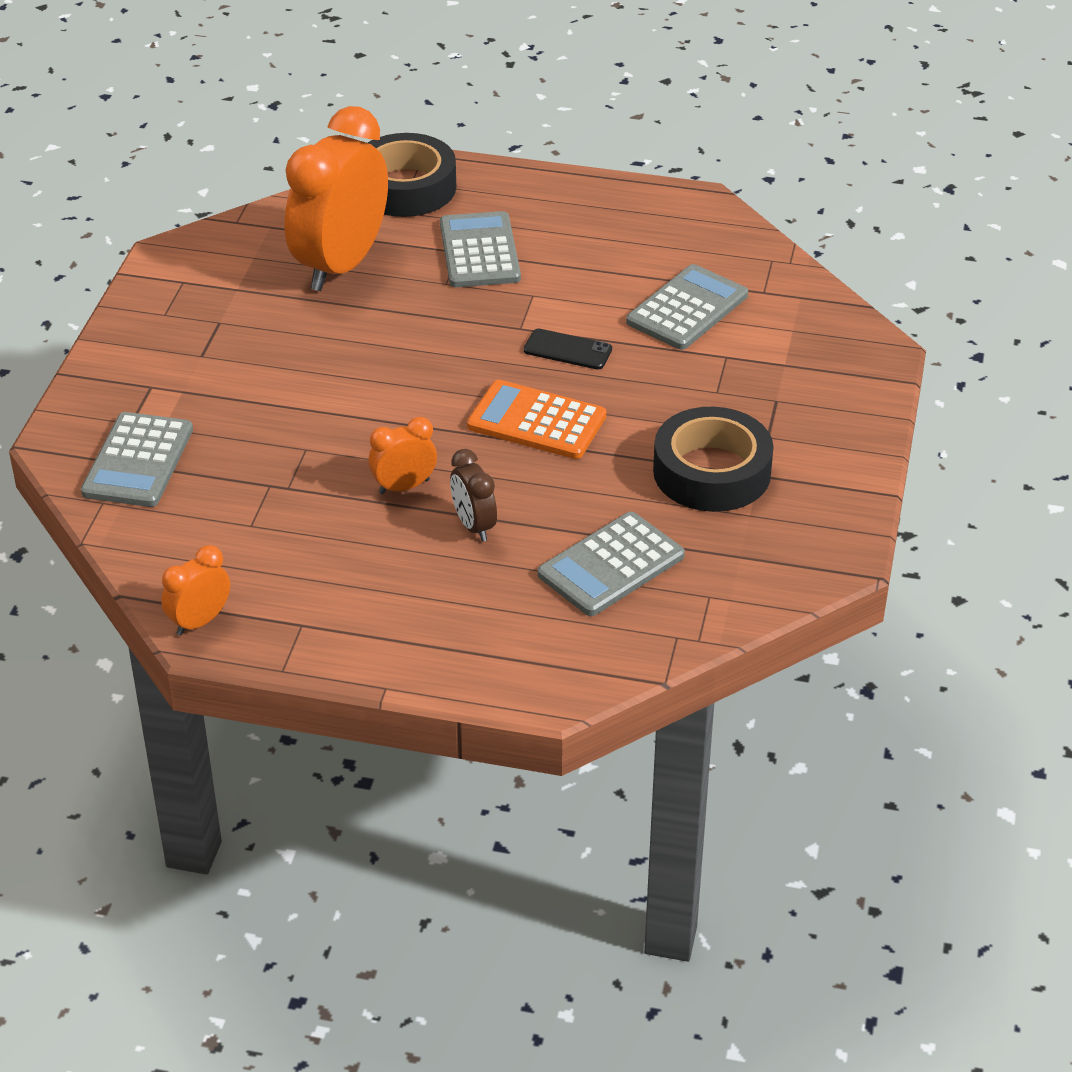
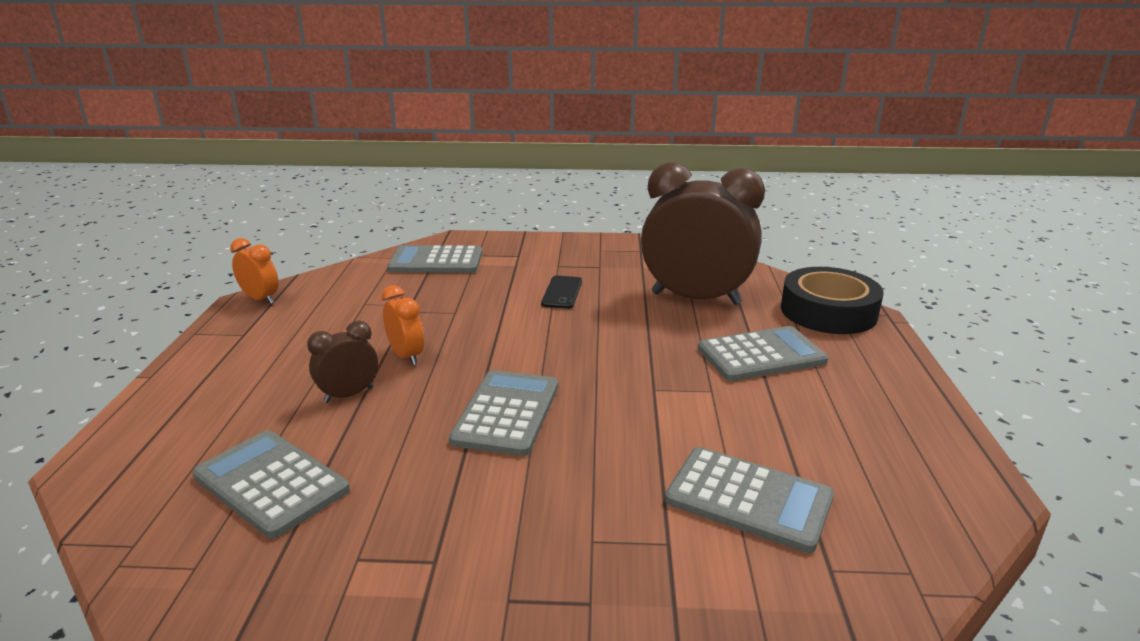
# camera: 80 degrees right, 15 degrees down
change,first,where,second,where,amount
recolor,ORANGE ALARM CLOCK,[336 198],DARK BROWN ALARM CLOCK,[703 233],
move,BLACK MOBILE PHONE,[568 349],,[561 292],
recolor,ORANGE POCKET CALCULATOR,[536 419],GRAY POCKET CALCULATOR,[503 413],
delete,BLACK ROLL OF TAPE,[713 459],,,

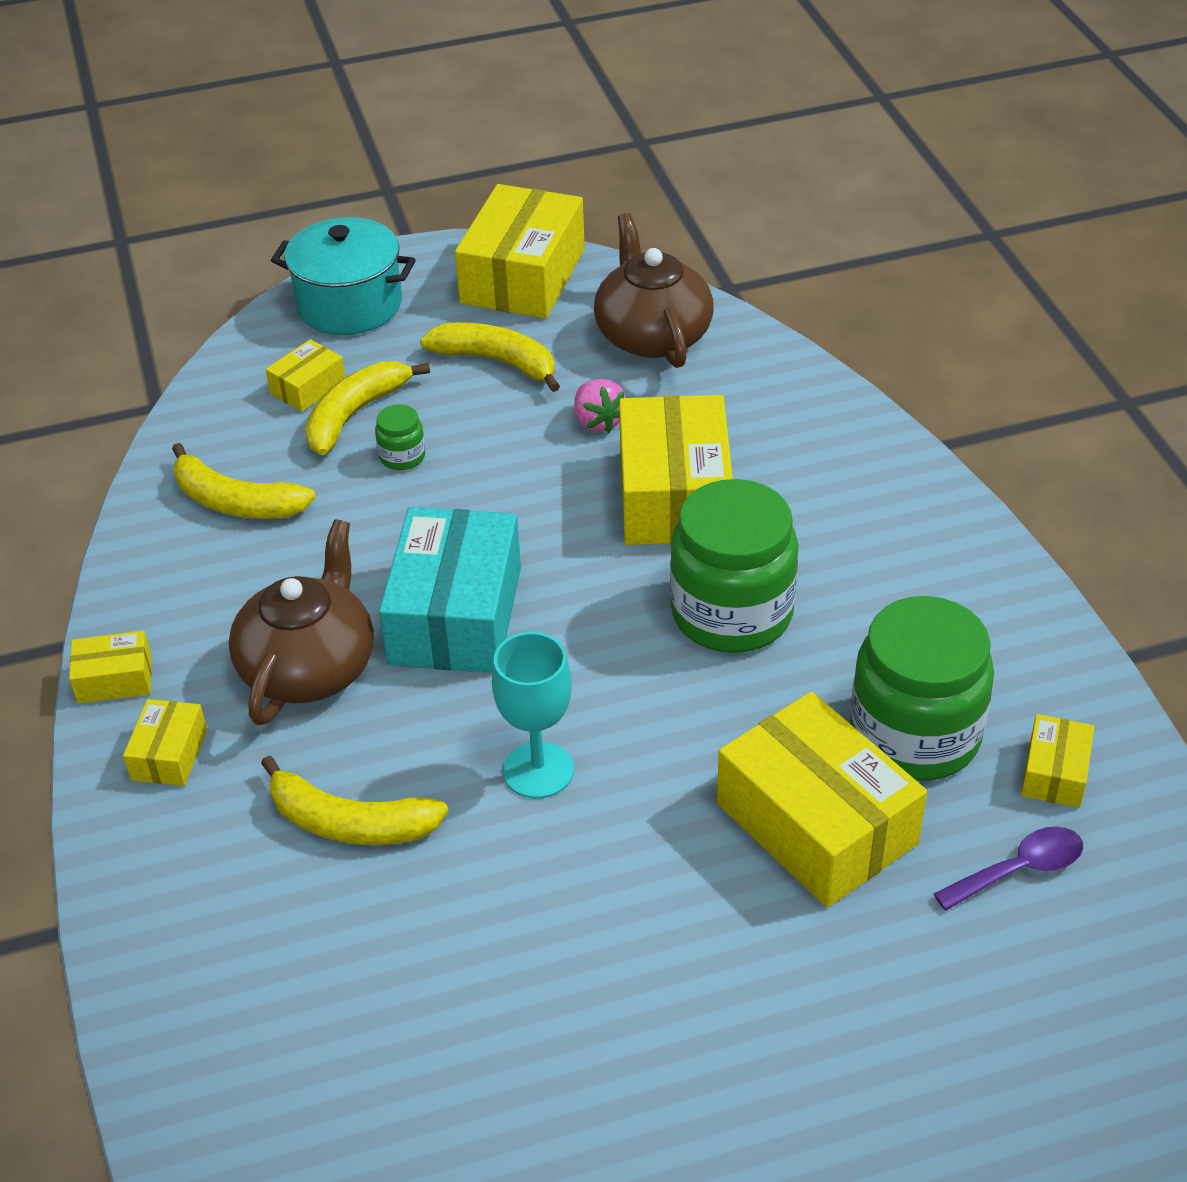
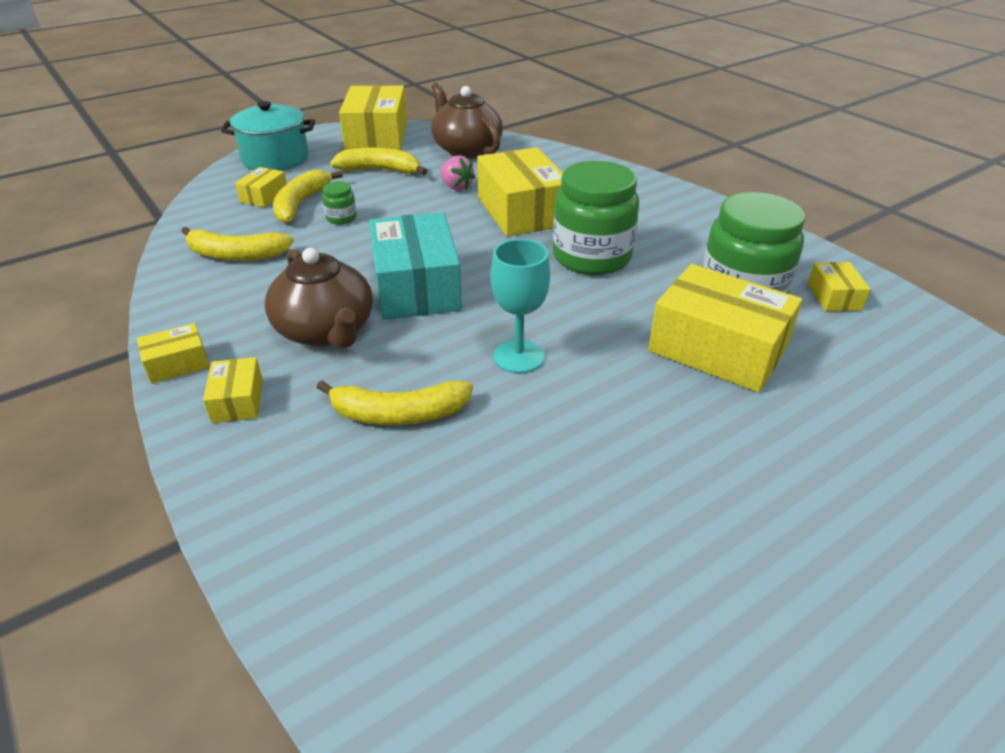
# camera: 20 degrees left, 5 degrees down
change,first,where,second,where,amount
rotate,DARK BROWN CHINA TEAPOT,[301 622],,[319 298],150 degrees clockwise
delete,PURPLE SPOON,[1008 869],,,

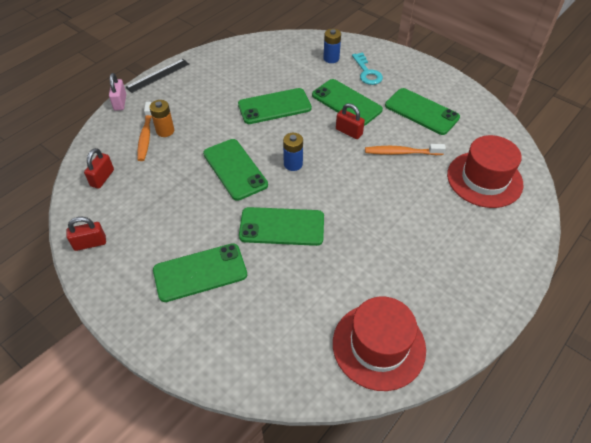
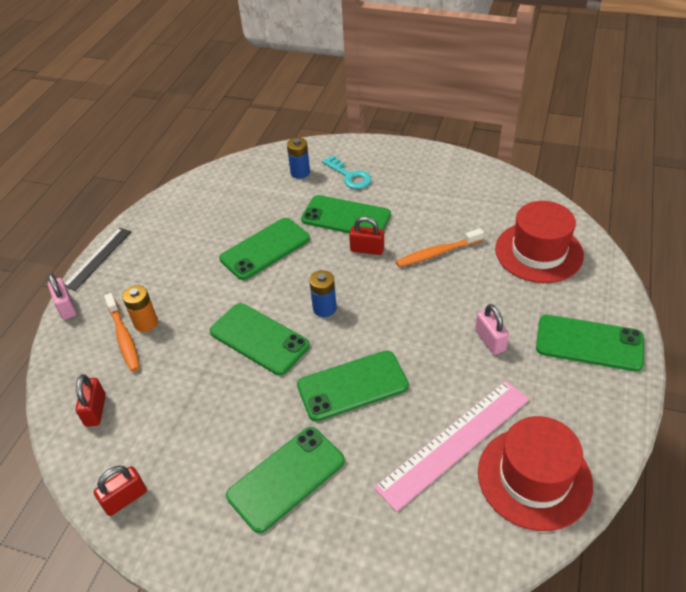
# camera: 20 degrees left, 5 degrees down
change,first,where,second,where,amount
move,LEAF-GREEN MOBILE PHONE,[422 111],,[590 343],
insert,,,PINK LOCK,[492 329],
insert,,,PINK MEASURING STICK,[452 446],

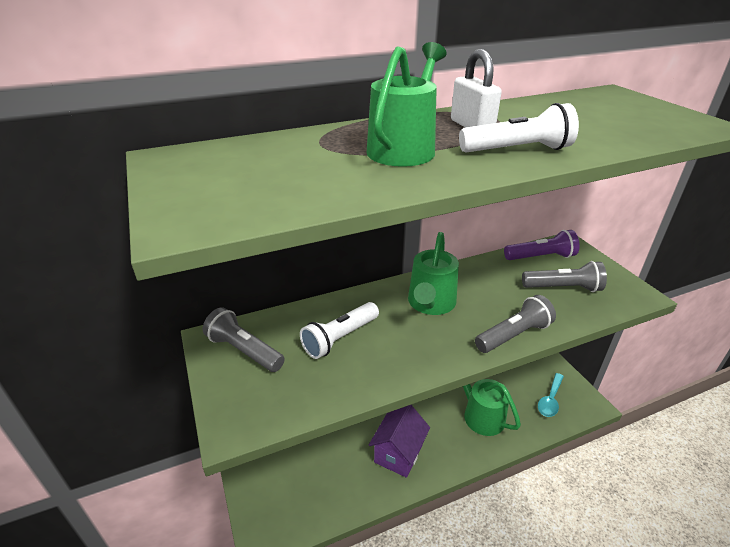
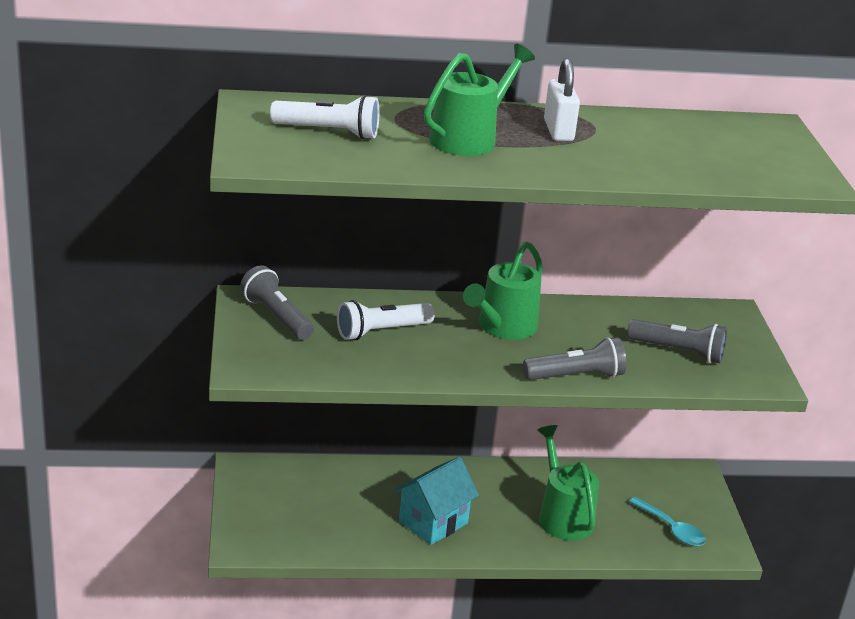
# camera: 15 degrees right, 5 degrees down
change,first,where,second,where,amount
move,SNOW-WHITE TORCH,[519 128],,[324 117],
delete,PURPLE TORCH,[542 245],,,
rotate,AQUA SPOON,[551 395],,[667 521],90 degrees counterclockwise
recolor,PURPLE TOY HOUSE,[399 441],AQUA TOY HOUSE,[437 501],

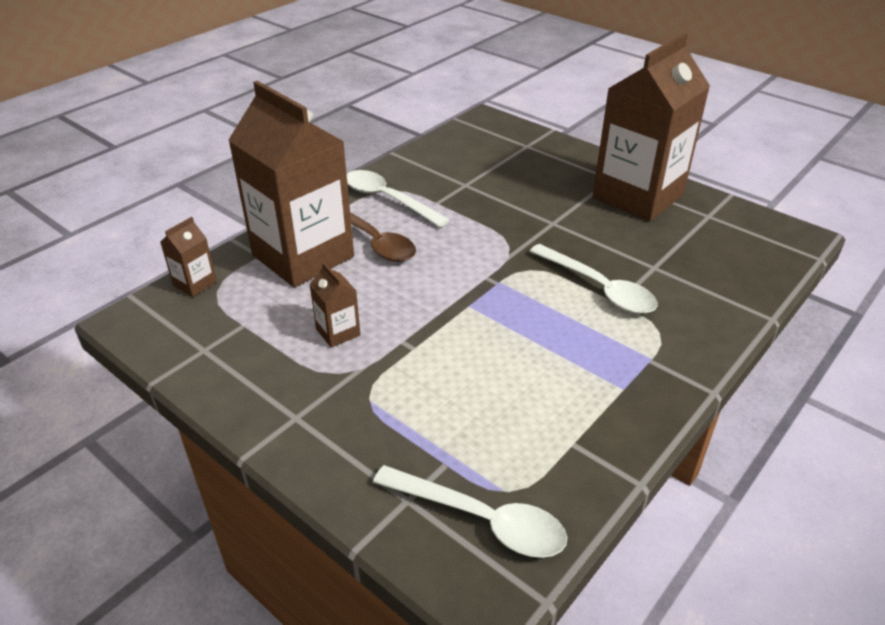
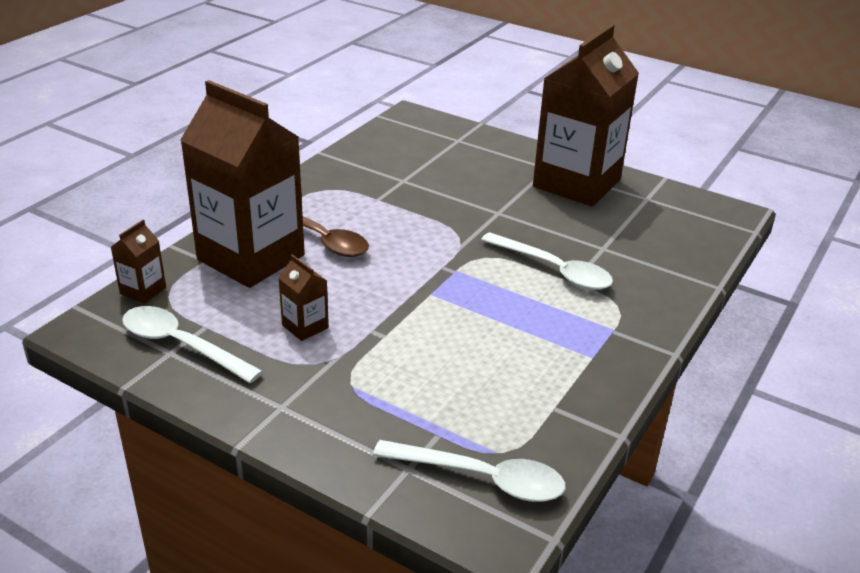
# camera: 10 degrees left, 5 degrees down
change,first,where,second,where,amount
move,SNOW-WHITE SPOON,[398 198],,[192 344],

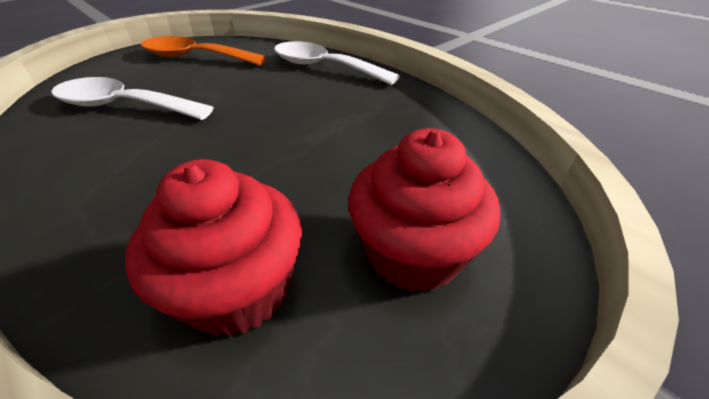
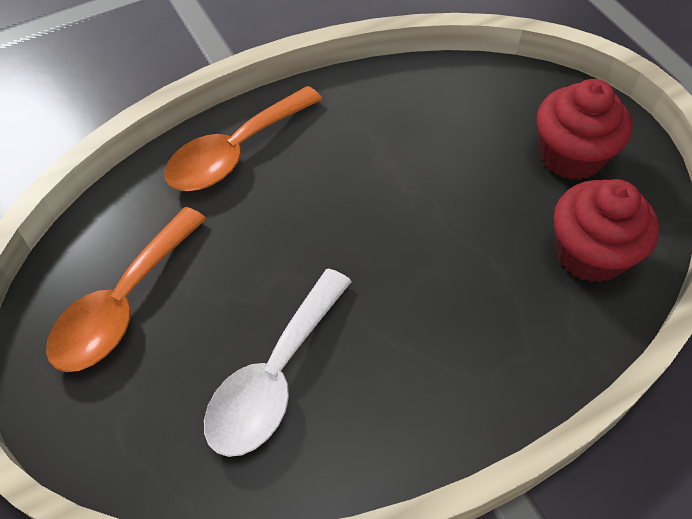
# camera: 75 degrees left, 15 degrees up
change,first,where,second,where,amount
recolor,SNOW-WHITE SPOON,[337 63],ORANGE SPOON,[244 138],

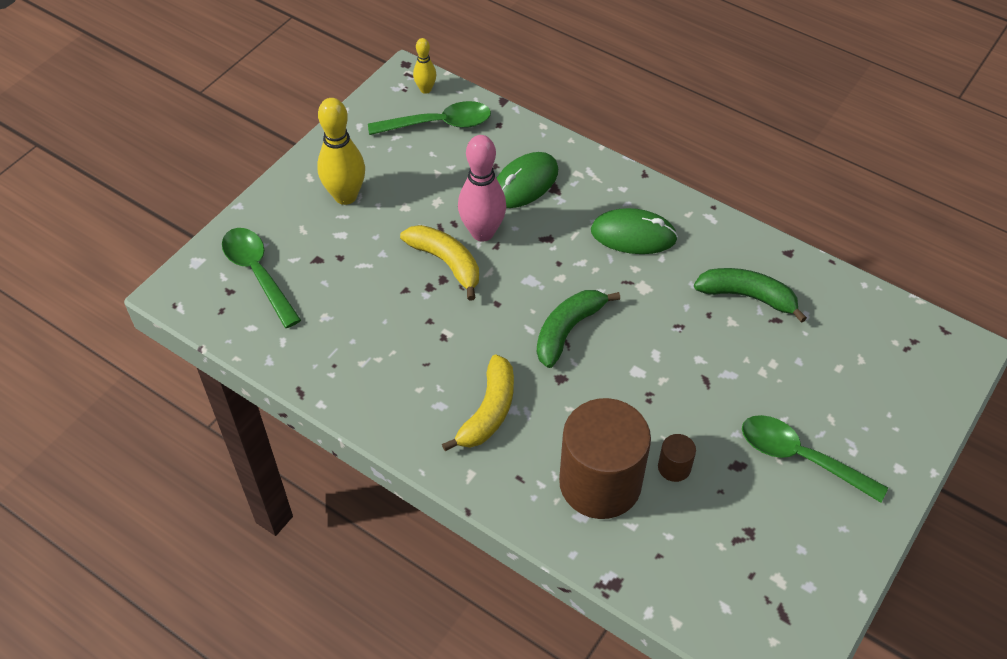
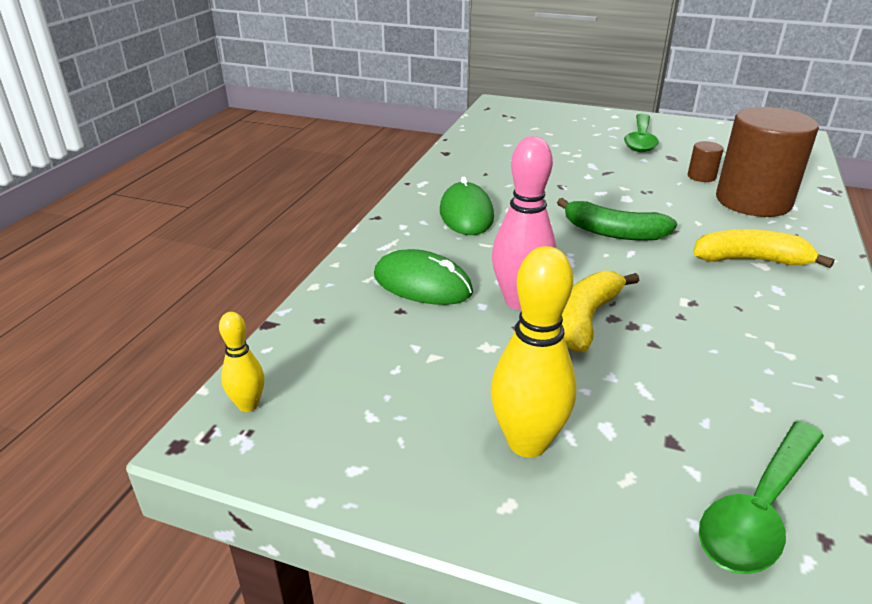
# camera: 105 degrees left, 20 degrees down
change,first,where,second,where,amount
delete,LEAF-GREEN SPOON,[429 118],,,
delete,LEAF-GREEN BANANA FRUIT,[750 295],,,

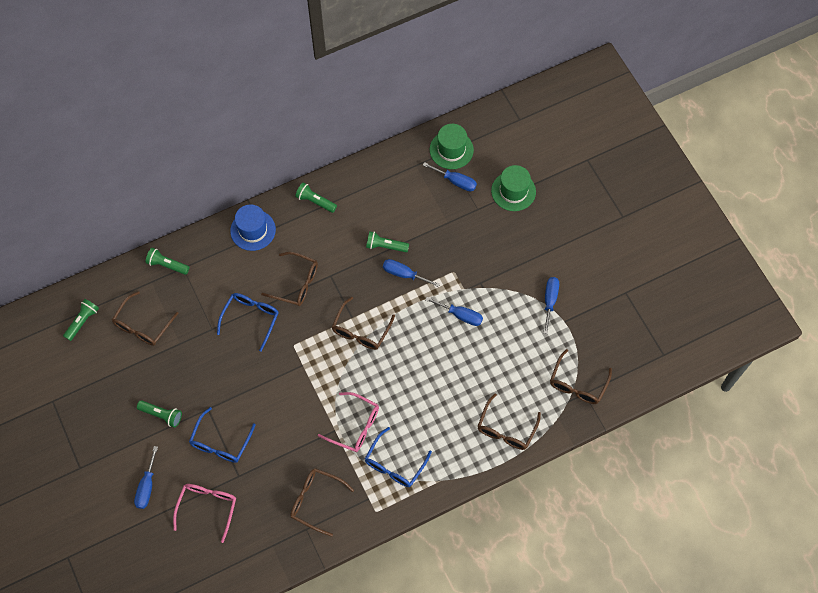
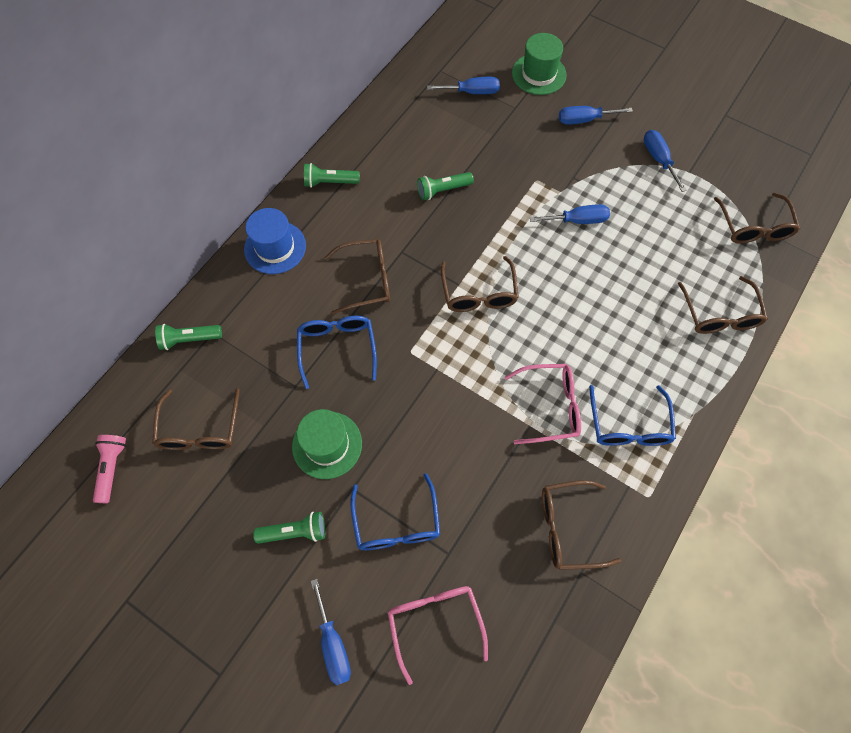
# camera: 30 degrees left, 0 degrees up
change,first,where,second,where,amount
move,LEAF-GREEN TOP HAT,[452 146],,[327 444],
move,COBALT SCREWDRIVER,[411 273],,[596 115],
recolor,LEAF-GREEN TORCH,[81 320],PINK TORCH,[109 469],

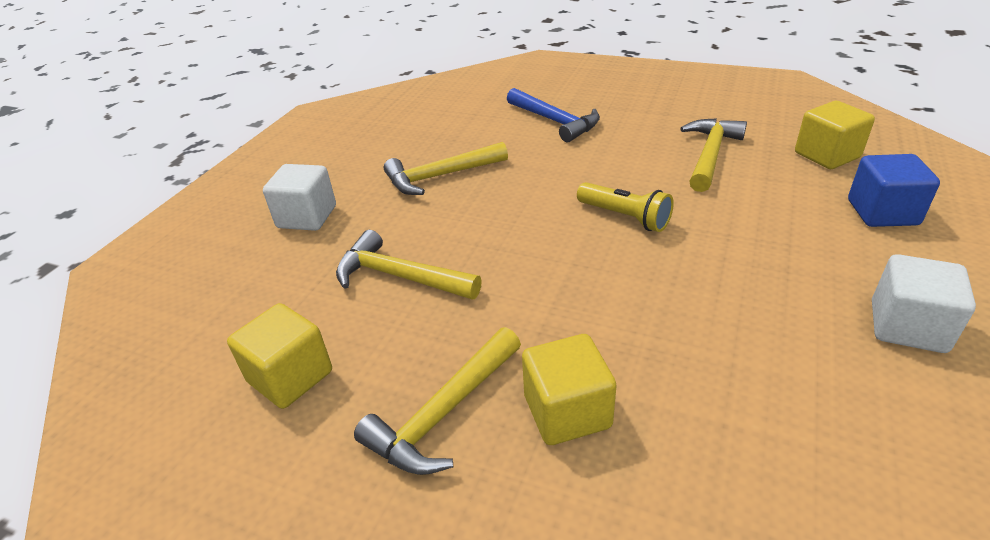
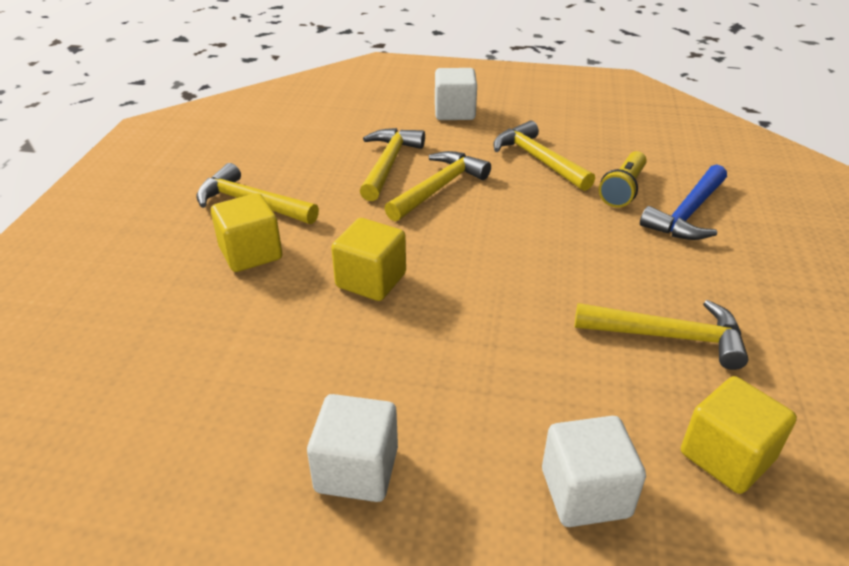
# camera: 75 degrees right, 0 degrees up
change,first,where,second,where,amount
recolor,COBALT BLOCK,[894 190],SNOW-WHITE BLOCK,[594 471],
move,GOLDEN TORCH,[625 207],,[623 179],
move,GOLDEN BLOCK,[279 356],,[368 259],
insert,,,GOLDEN CLAW HAMMER,[437 186],

